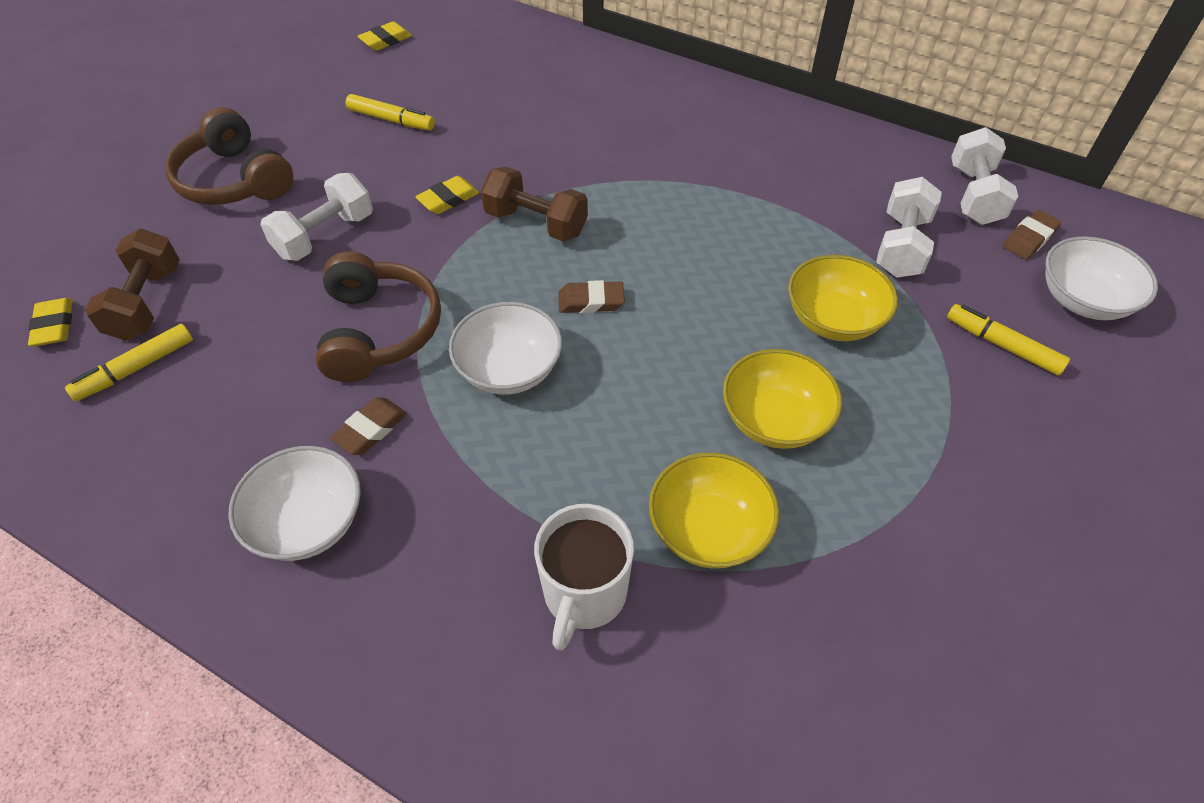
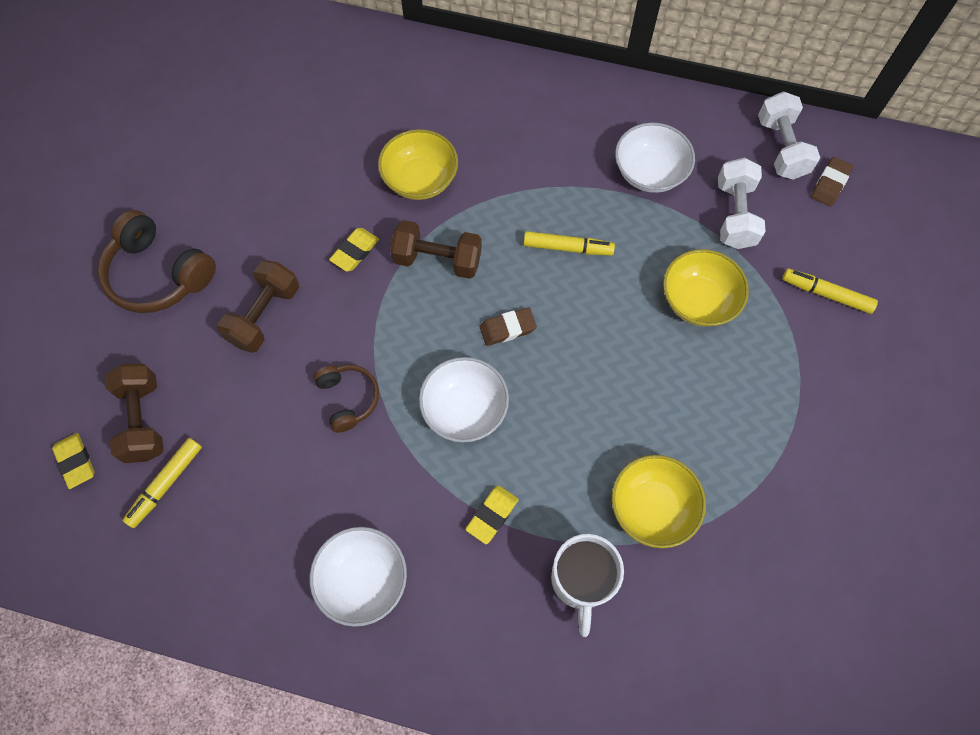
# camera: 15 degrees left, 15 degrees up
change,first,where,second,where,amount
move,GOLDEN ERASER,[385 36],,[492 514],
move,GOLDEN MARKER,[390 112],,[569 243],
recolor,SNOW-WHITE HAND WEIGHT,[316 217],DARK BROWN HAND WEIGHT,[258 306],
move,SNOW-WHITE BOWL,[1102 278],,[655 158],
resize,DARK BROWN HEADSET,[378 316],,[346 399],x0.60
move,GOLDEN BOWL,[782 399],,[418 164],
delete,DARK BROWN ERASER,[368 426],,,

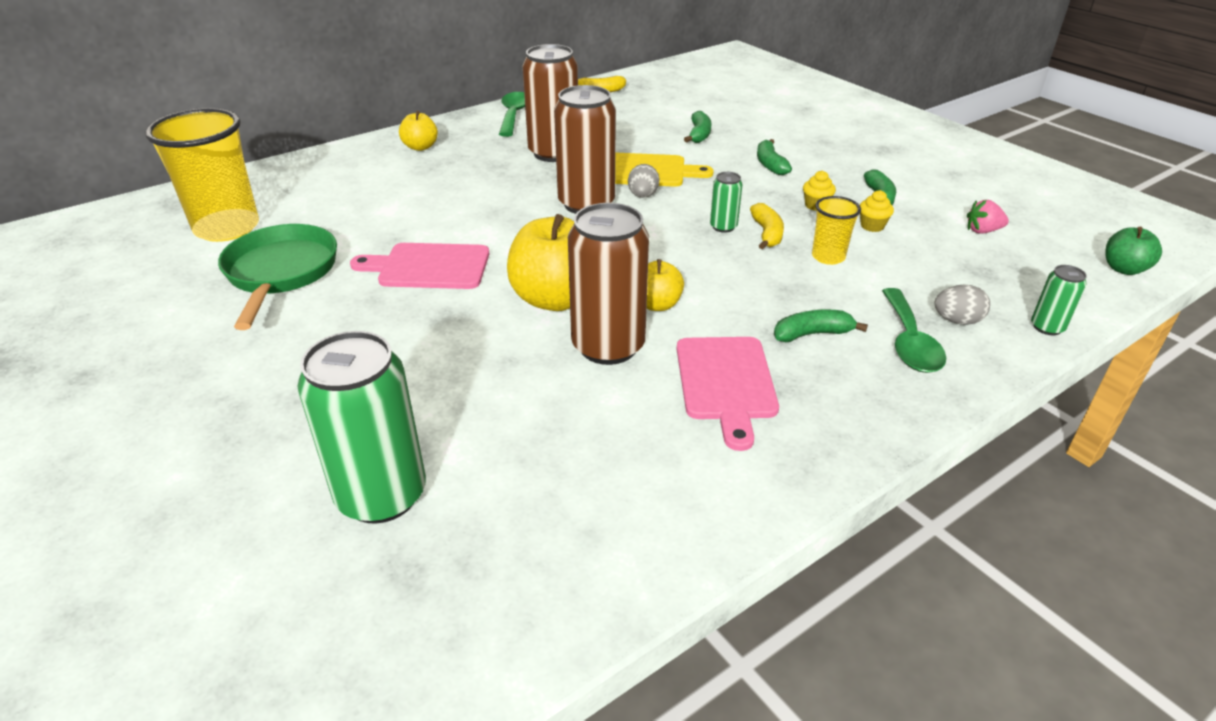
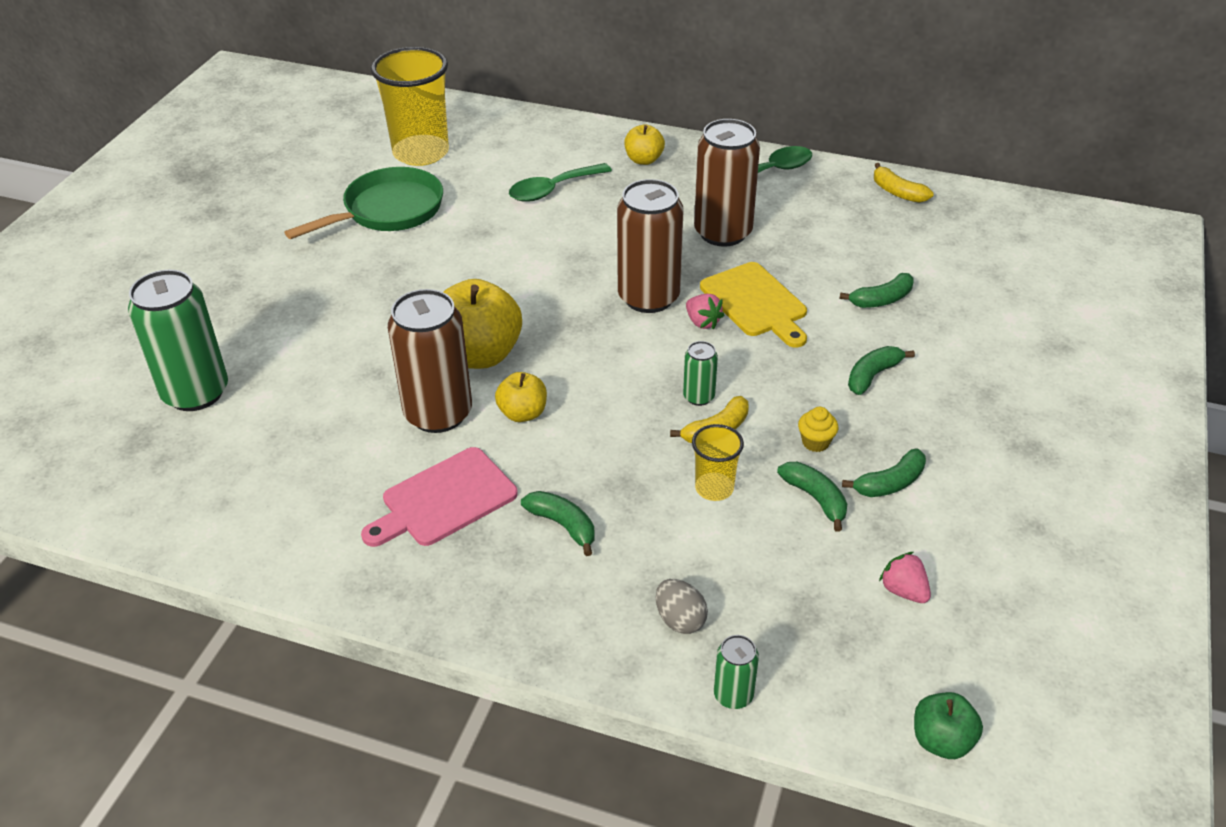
# camera: 55 degrees right, 5 degrees up
change,first,where,second,where,amount
replace,GRAY EGG SHAPE,[643 181],PINK STRAWBERRY,[705 312],
replace,GOLDEN MUFFIN,[877 211],LEAF-GREEN BANANA FRUIT,[812 497],
delete,PINK CUTTING BOARD,[419 266],,,
move,LEAF-GREEN SPOON,[914 330],,[560 182],

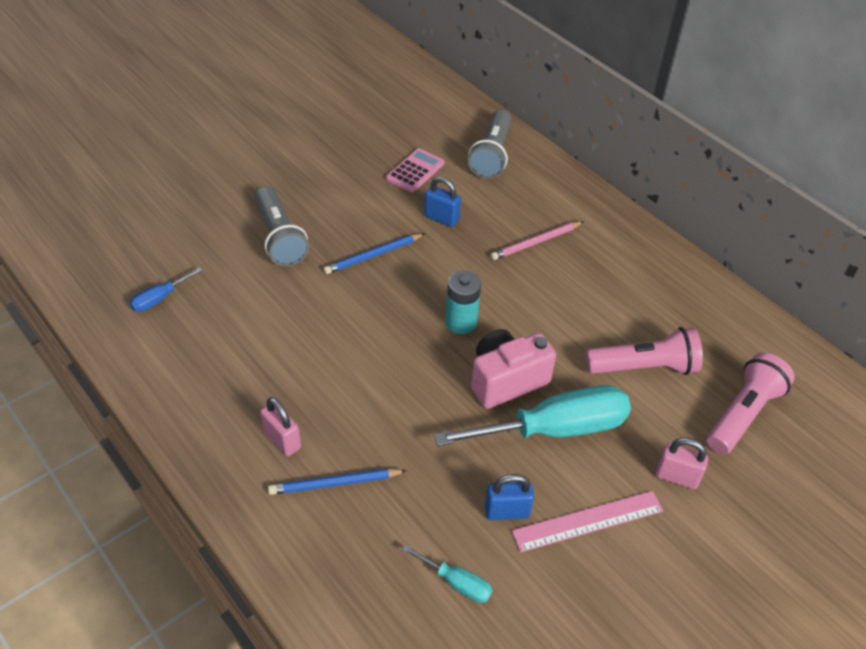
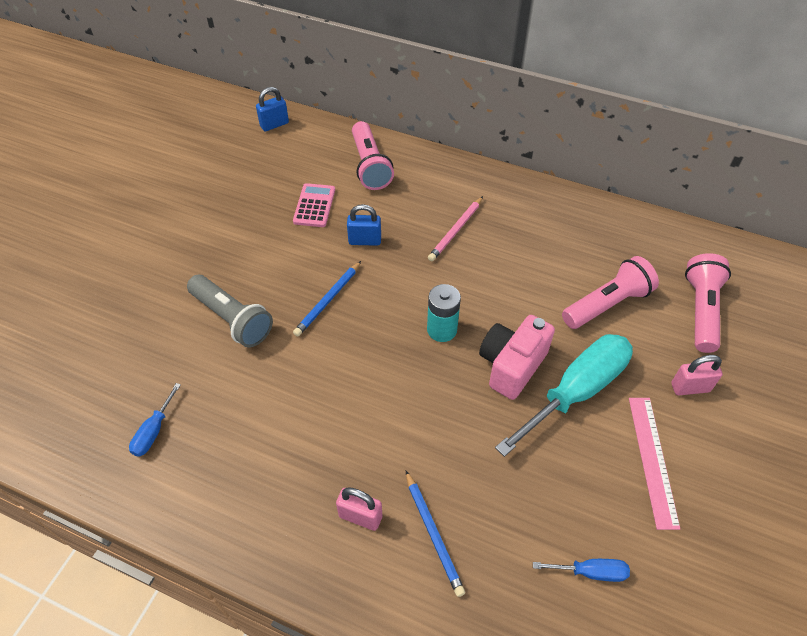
# camera: 25 degrees left, 5 degrees up
change,first,where,second,where,amount
recolor,GRAY TORCH,[489 144],PINK TORCH,[373 155],
rotate,COBALT LEAD PENCIL,[337 481],,[435 534],75 degrees counterclockwise
move,COBALT LOCK,[509 497],,[272 109],
rotate,PINK MEASURING STICK,[588 521],,[654 464],45 degrees counterclockwise
recolor,AQUA SCREWDRIVER,[447 574],COBALT SCREWDRIVER,[581 570],

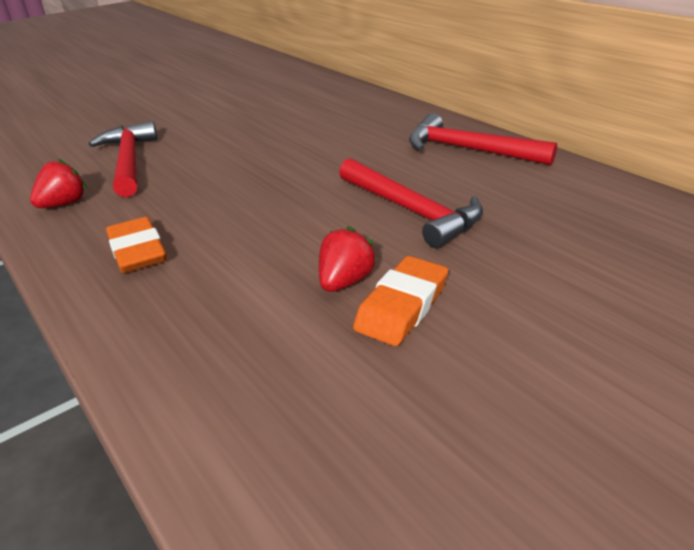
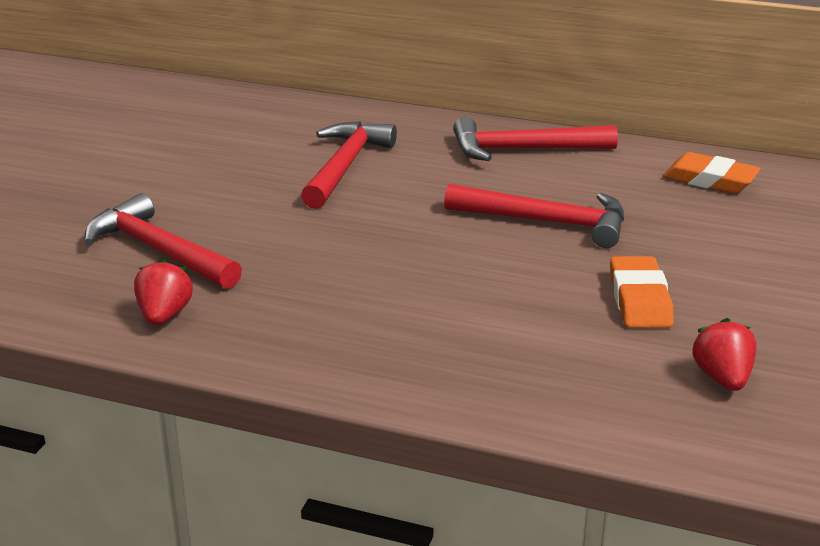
# camera: 35 degrees left, 5 degrees down
change,first,where,second,where,amount
move,ORANGE ERASER,[136 245],,[712 172],
move,RED STRAWBERRY,[348 259],,[724 354],
insert,,,RED CLAW HAMMER,[349 165],

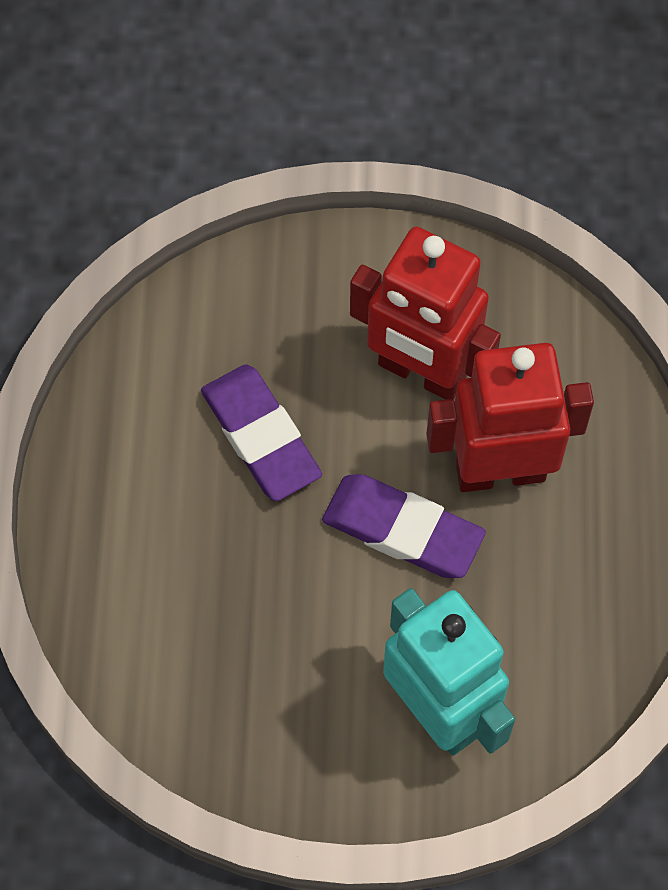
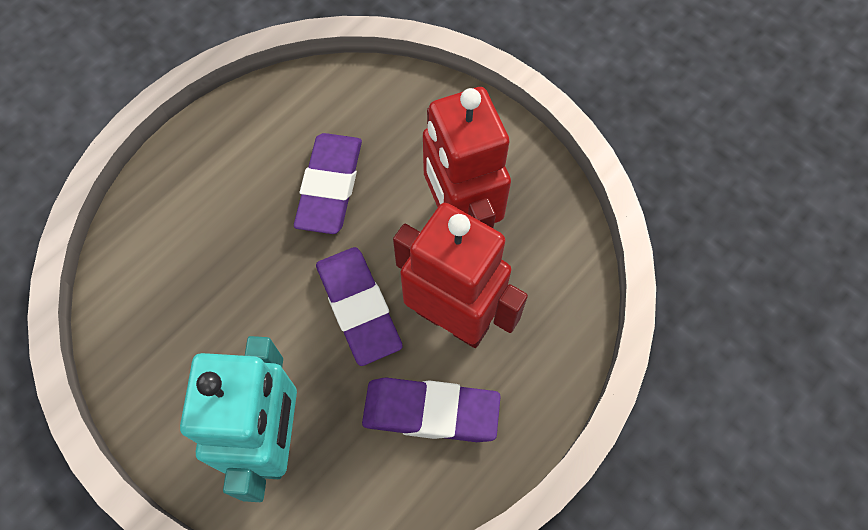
# camera: 40 degrees right, 0 degrees up
change,first,where,second,where,amount
insert,,,PURPLE ERASER,[431 409],

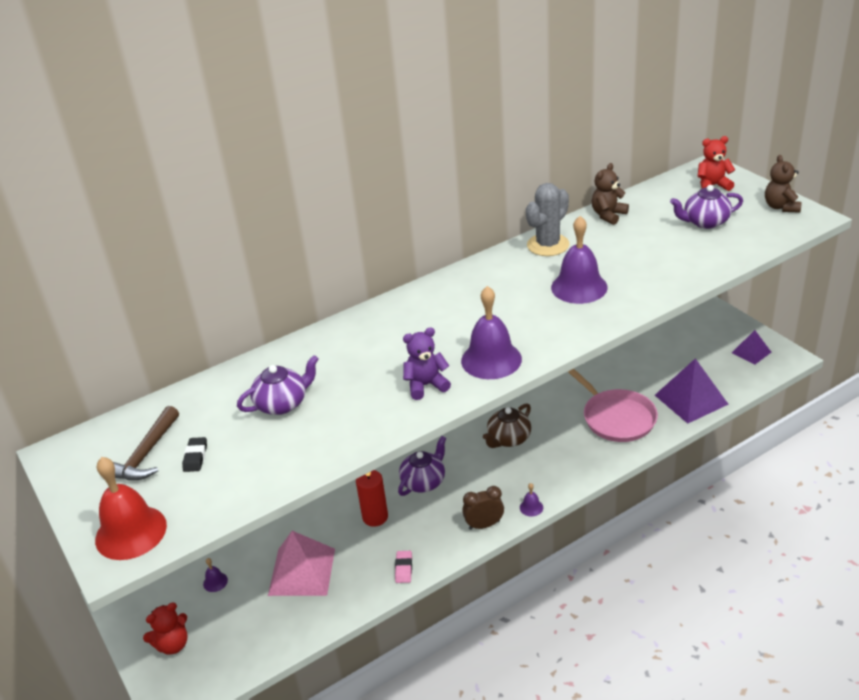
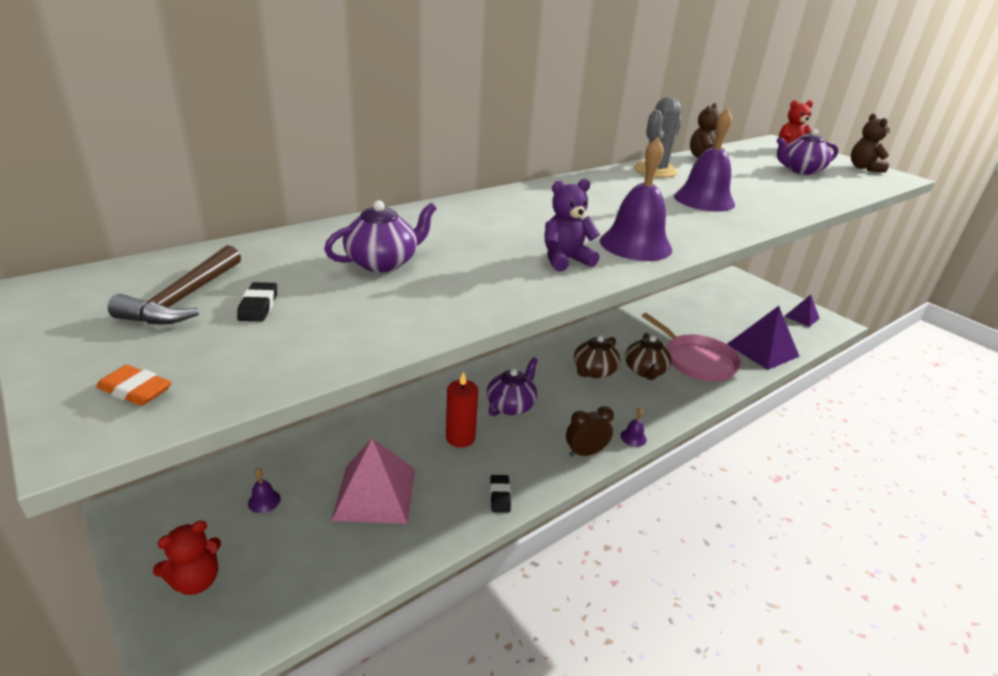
# camera: 10 degrees left, 5 degrees down
change,first,where,second,where,amount
replace,RED BELL,[131 508],ORANGE ERASER,[134 385],
recolor,PINK ERASER,[403 567],BLACK ERASER,[500 494],
insert,,,DARK BROWN CHINA TEAPOT,[648 356],

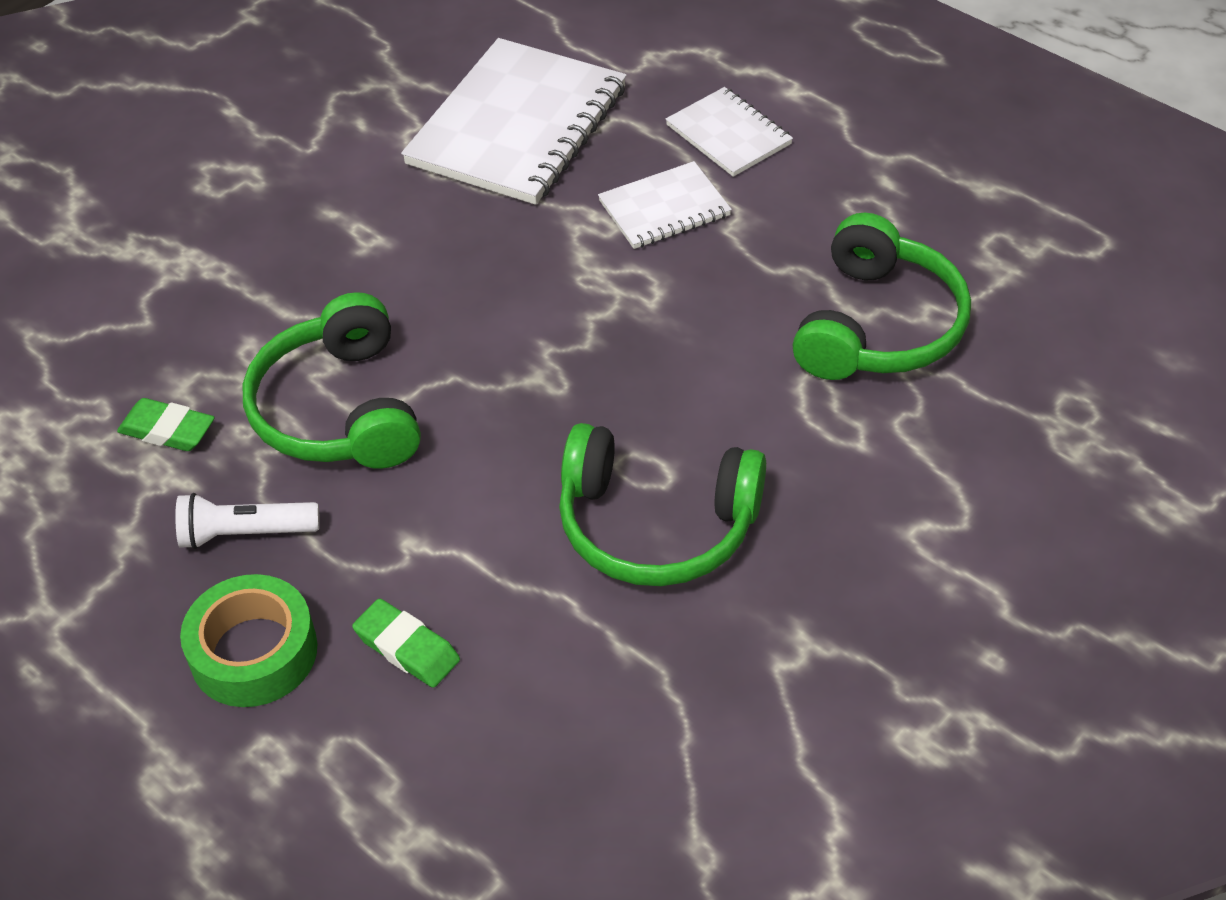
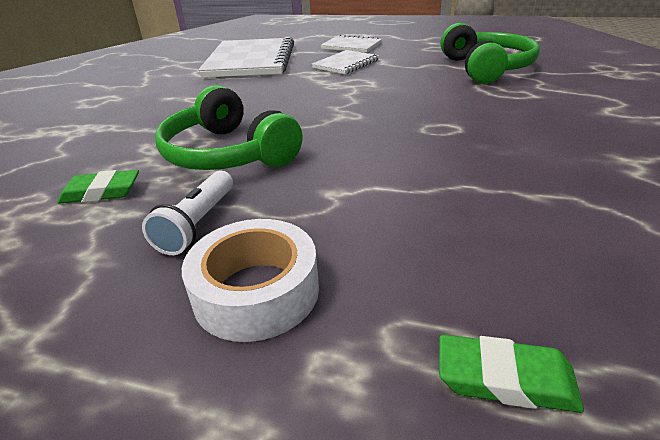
# camera: 25 degrees left, 15 degrees down
change,first,where,second,where,amount
delete,LEAF-GREEN HEADSET,[662 504],,,
rotate,SNOW-WHITE TORCH,[247 521],,[187 213],45 degrees counterclockwise
recolor,LEAF-GREEN ROLL OF TAPE,[249 640],SNOW-WHITE ROLL OF TAPE,[250 280],
move,LEAF-GREEN ERASER,[406 643],,[511 374],

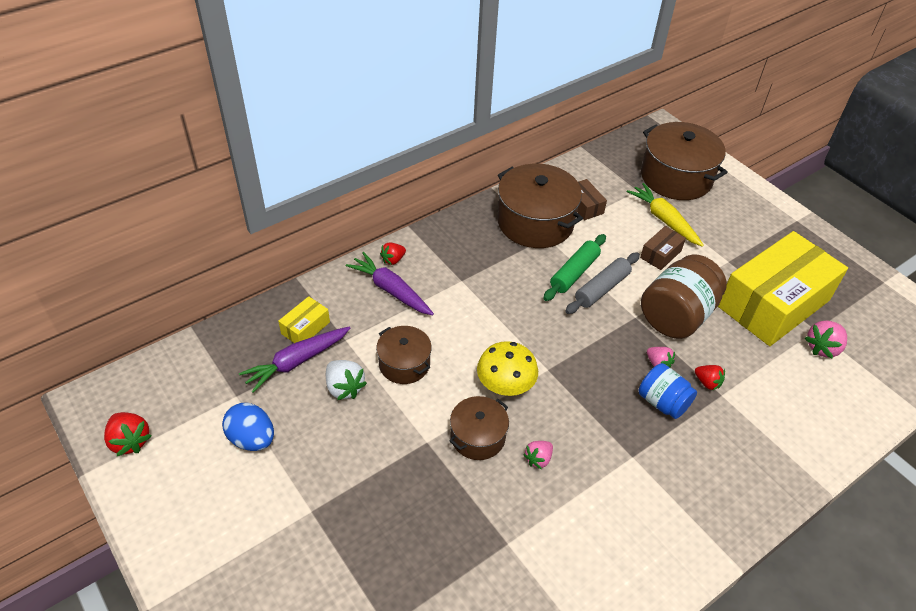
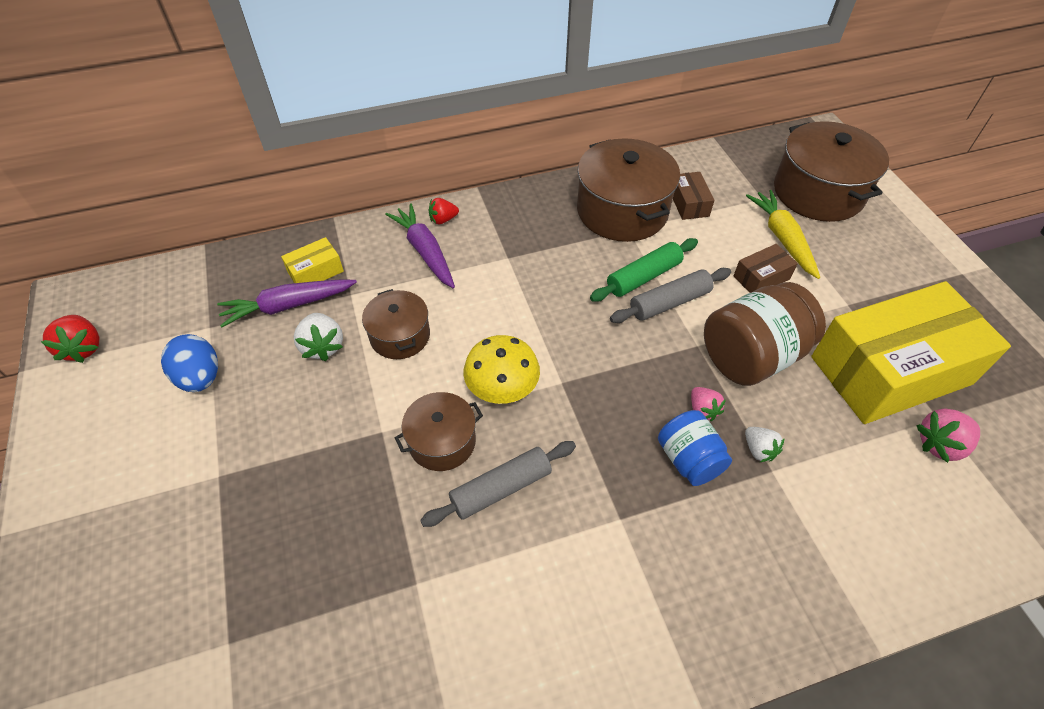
# camera: 20 degrees right, 5 degrees up
change,first,where,second,where,amount
recolor,RED STRAWBERRY,[710 377],SNOW-WHITE STRAWBERRY,[765 444],
replace,PINK STRAWBERRY,[538 455],GRAY DOUGH ROLLER,[498 484],

